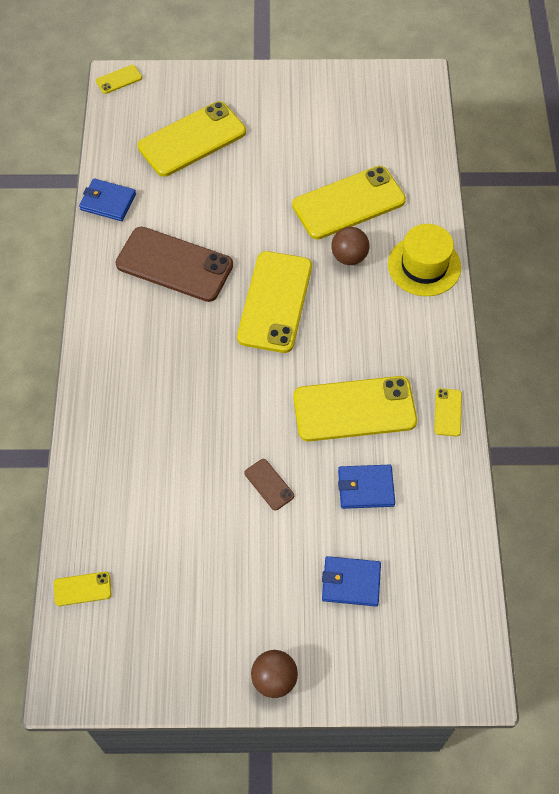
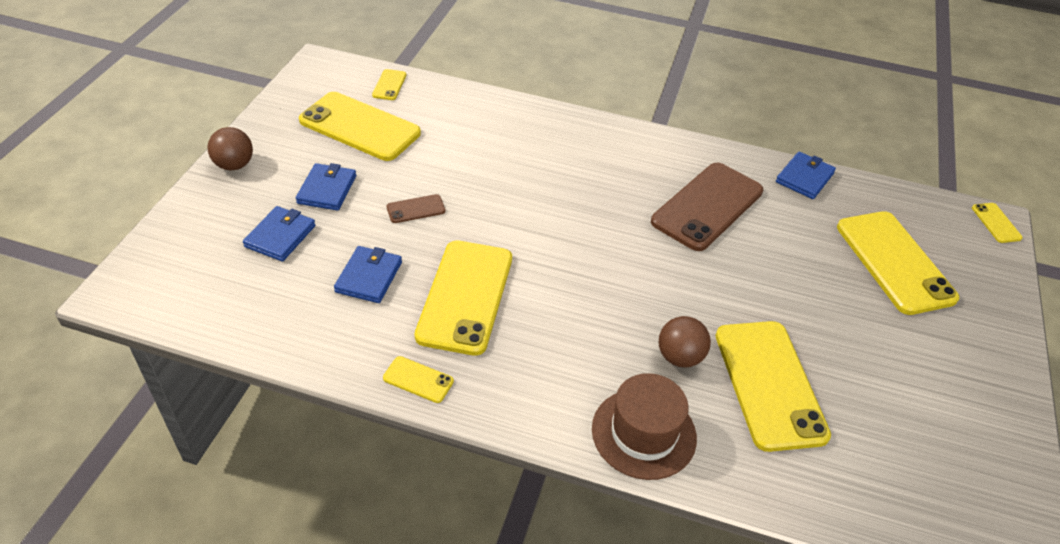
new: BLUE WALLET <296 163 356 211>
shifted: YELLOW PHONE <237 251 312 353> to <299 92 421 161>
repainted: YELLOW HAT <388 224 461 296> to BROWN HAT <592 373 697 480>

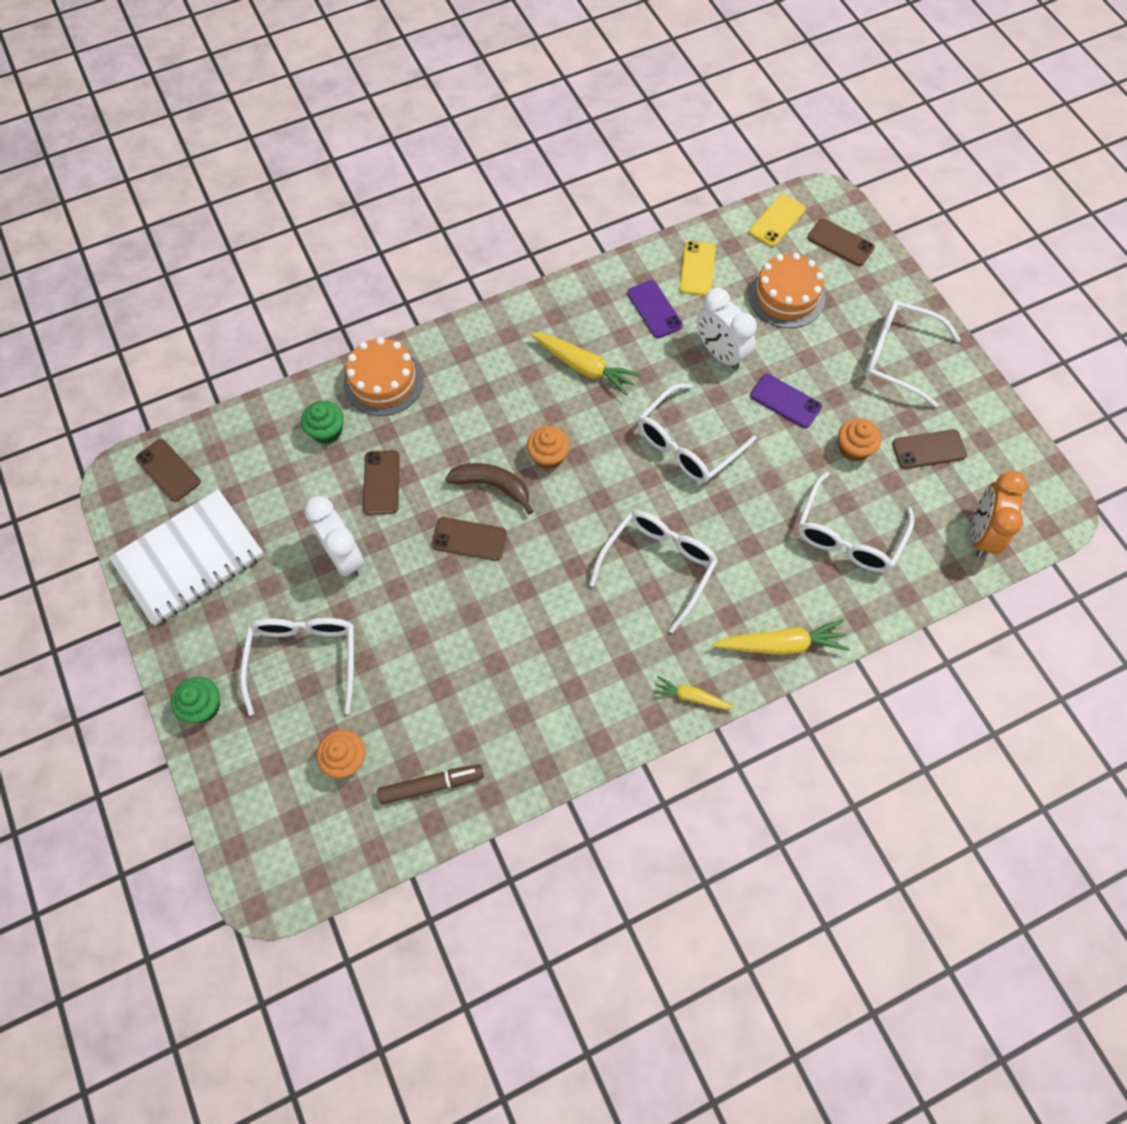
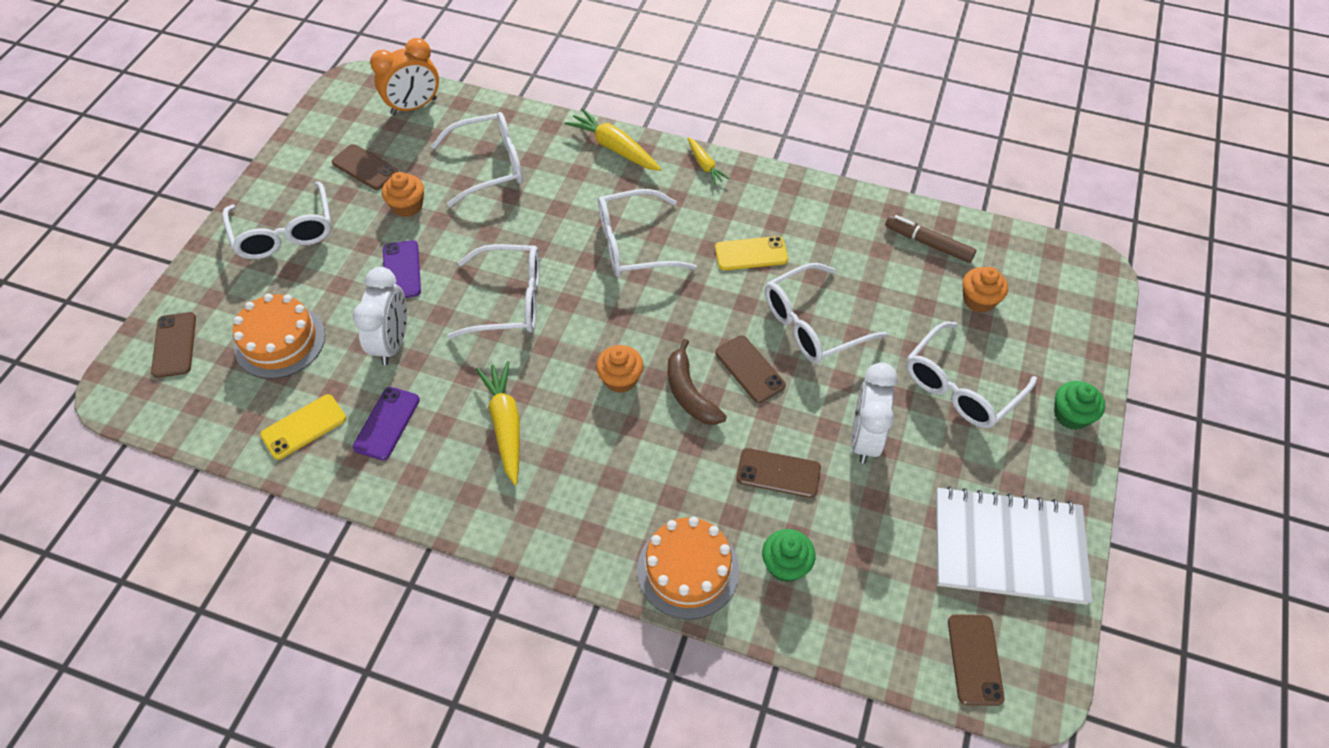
new: WHITE GLASSES <765 263 887 363>
shifted: YELLOW PHONE <749 194 806 247> to <715 236 788 270>
rotated: BROWN PHONE <363 450 400 515> = <736 448 821 498> 60 degrees clockwise

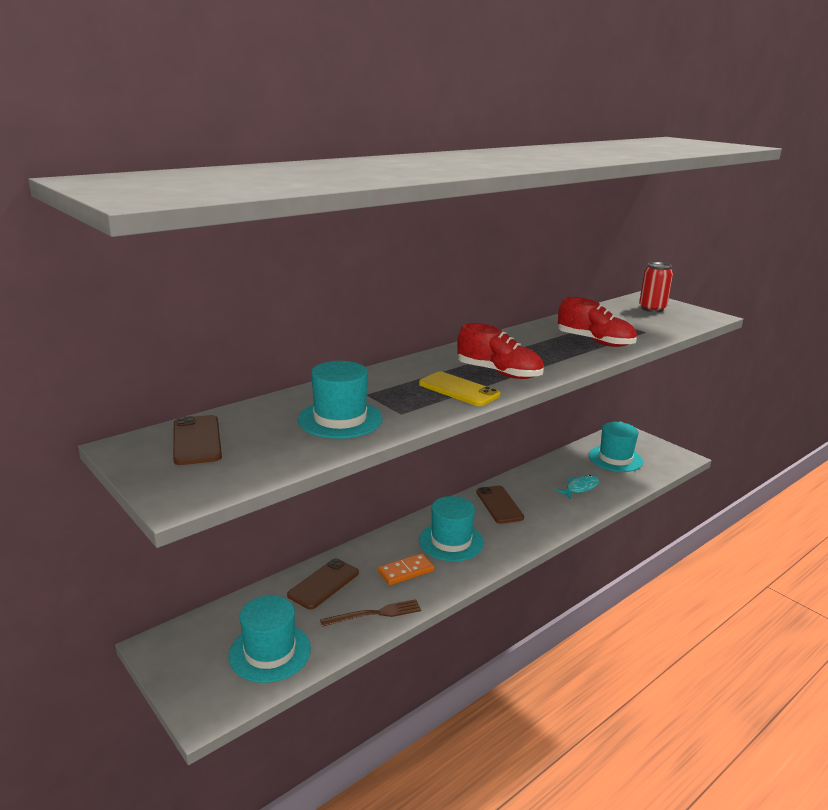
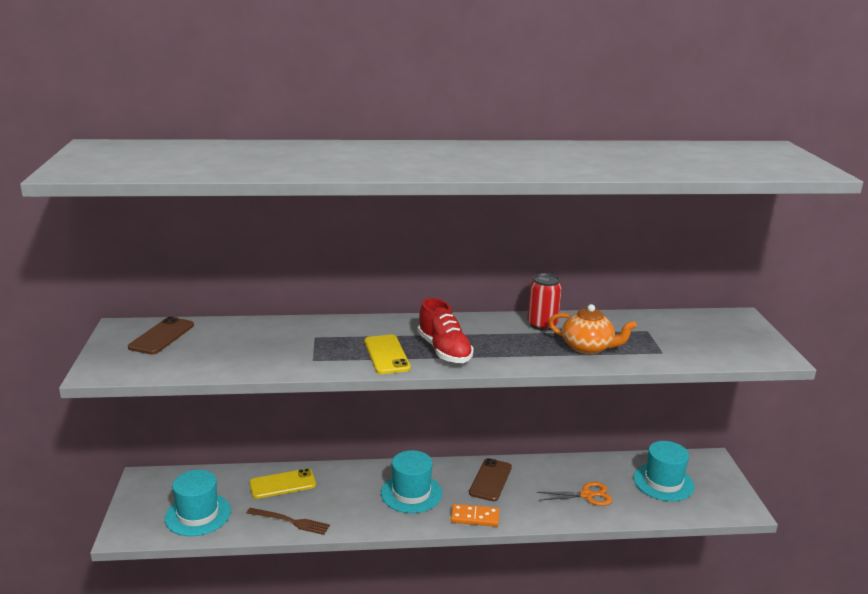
gone: TURQUOISE HAT <298 361 383 439>
shifted: RED CAN <639 262 673 312> to <527 273 562 331>; ORANGE DOMINO <378 553 434 585> to <451 504 499 527>
swapped: RED SHOE <558 297 637 347> to ORANGE TEAPOT <549 304 637 355>; TURQUOISE FISH <555 475 599 499> to ORANGE SCISSORS <537 482 612 506>
repainted: BROWN PHONE <287 558 359 610> to YELLOW PHONE <249 468 316 499>

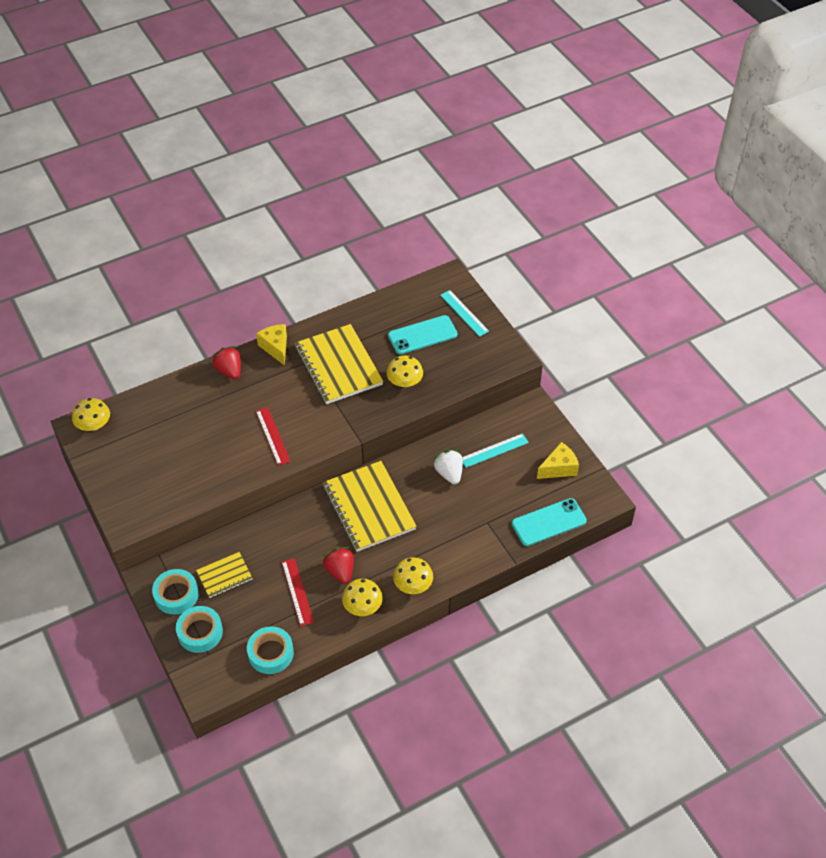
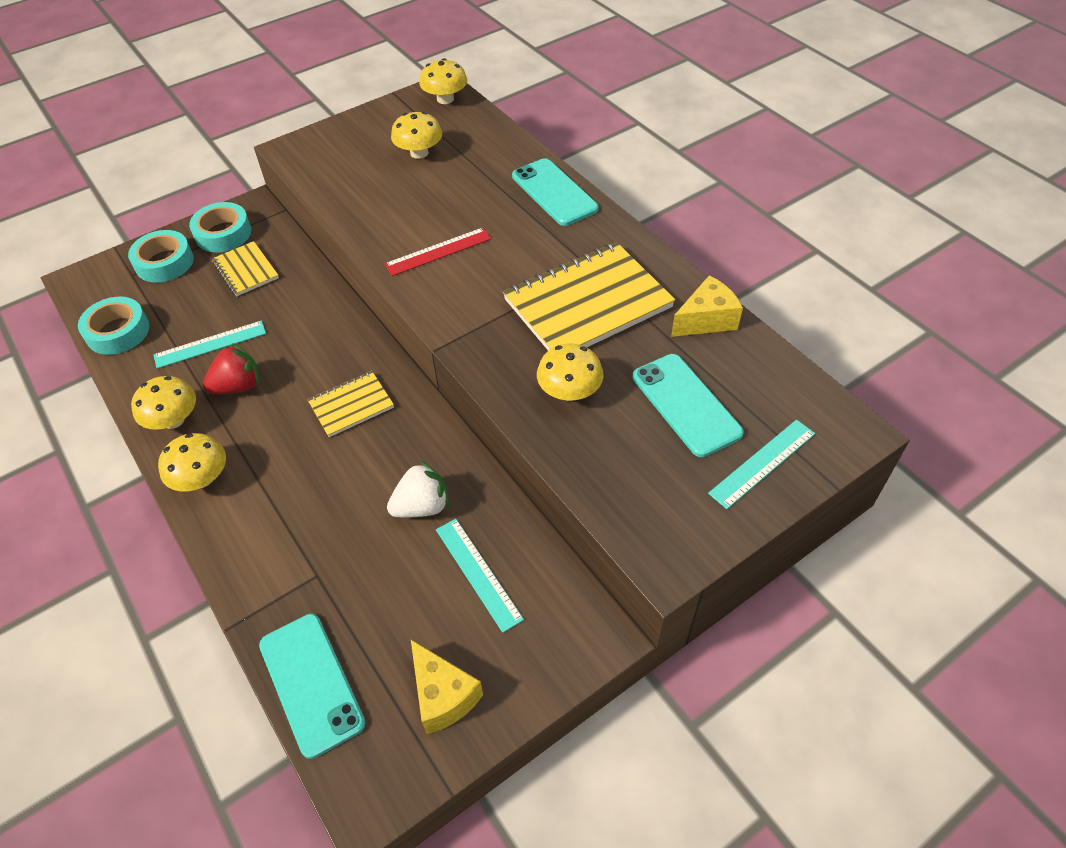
new: YELLOW MUSHROOM <391 112 442 159>
shifted: YELLOW CHEESE <256 324 287 366> to <671 275 743 337>
swapped: RED STRAWBERRY <212 346 241 379> to TURQUOISE PHONE <512 158 599 226>
repainted: RED RULER <282 558 314 626> to TURQUOISE RULER <154 321 266 369>
scaled: YELLOW NOTEBOOK <323 461 417 552> = <307 371 394 437> x0.51

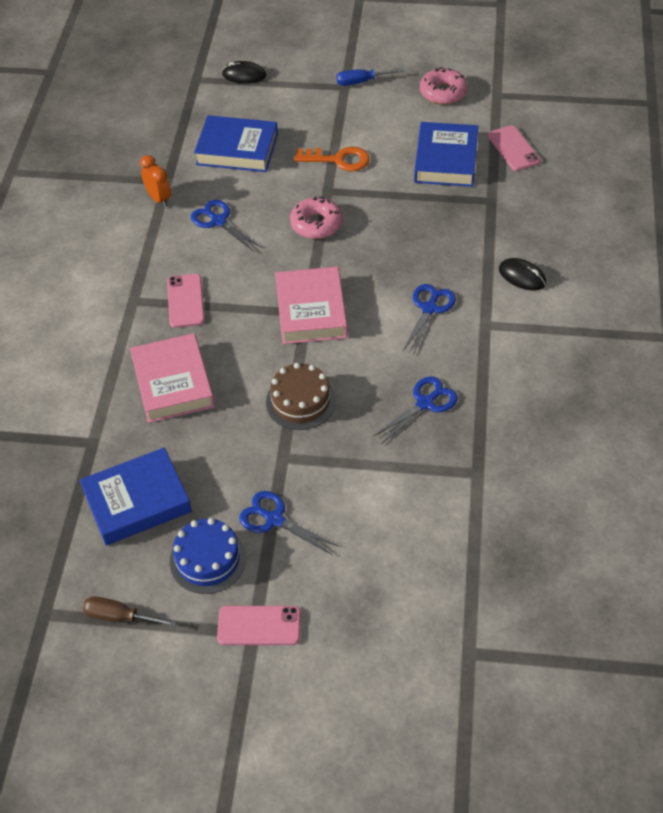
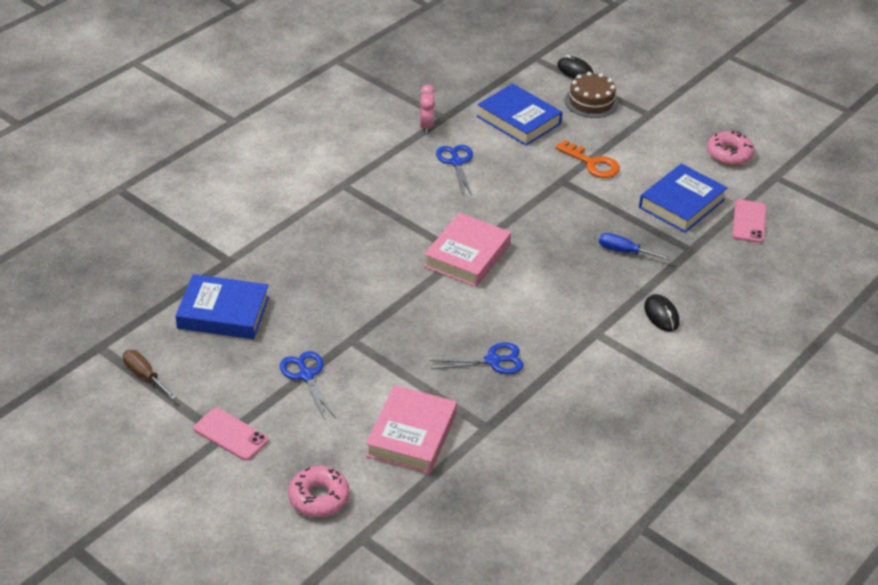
gone: PINK PHONE <167 274 205 328>; BLUE SCISSORS <403 284 456 356>; BLUE CAKE <170 518 246 594>
shifted: BLUE SCREWDRIVER <336 68 404 86> to <599 233 671 261>; PINK DONUT <290 197 343 239> to <288 466 350 517>; PINK BOOK <130 333 215 423> to <366 385 457 474>; BROWN CAKE <266 363 336 430> to <565 72 618 118>
repainted: ORANGE CLOCK <140 155 171 207> to PINK CLOCK <420 85 435 134>

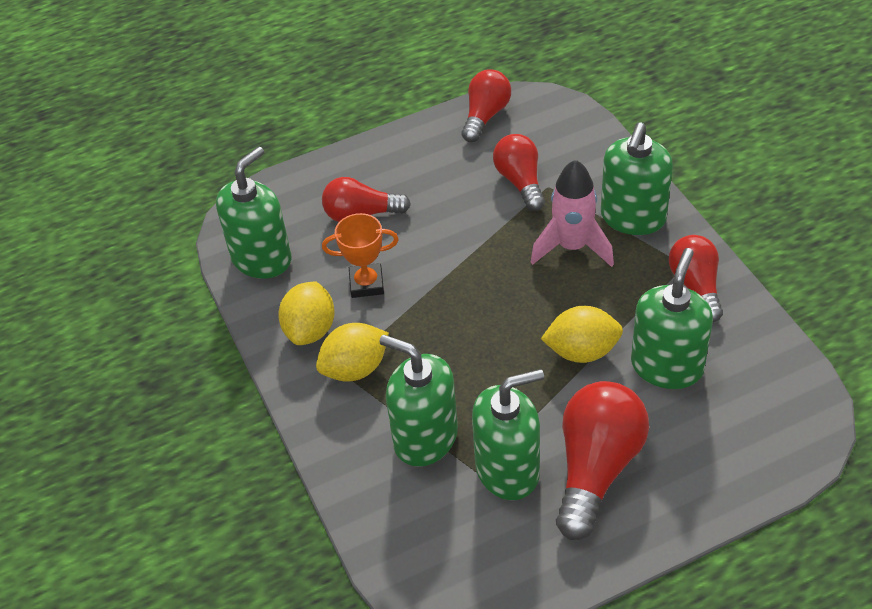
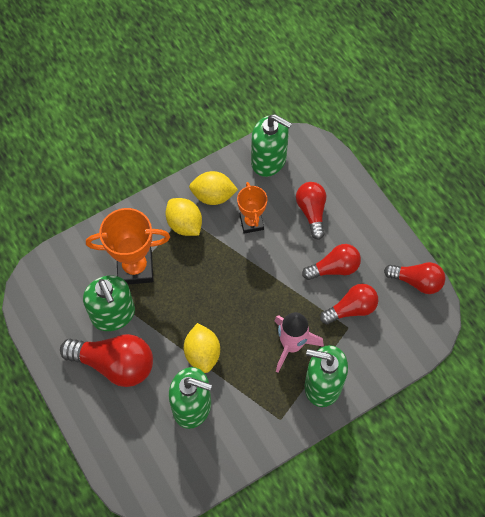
shifted: RED LIGHT BULB <669 235 723 322> to <302 244 361 280>
swapped: GREEN SOAP DISPENSER <379 335 458 467> to ORANGE TROPHY <86 208 170 284>

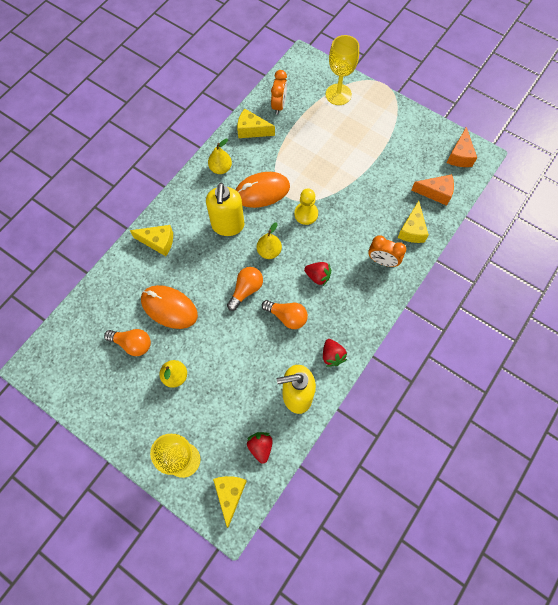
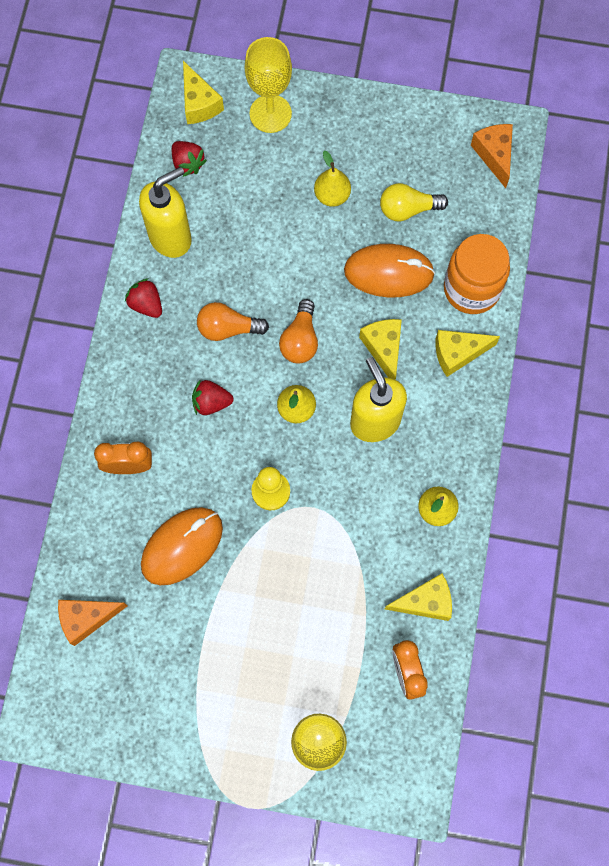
new: ORANGE JAR <444 234 510 314>
shifted: ORANGE CHEESE <447 127 477 167> to <471 124 513 188>; ORANGE MOUSE <236 172 290 208> to <141 507 223 585>; YELLOW CHEESE <398 201 429 243> to <359 319 402 380>
repainted: ORANGE LIGHT BULB <104 329 151 356> to YELLOW LIGHT BULB <380 183 448 221>

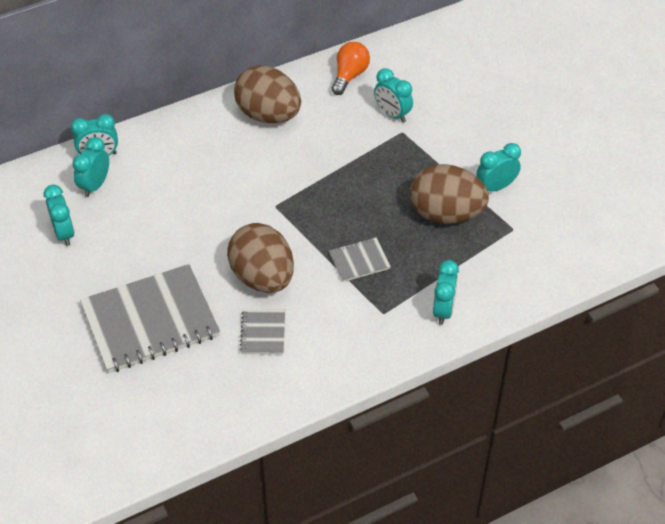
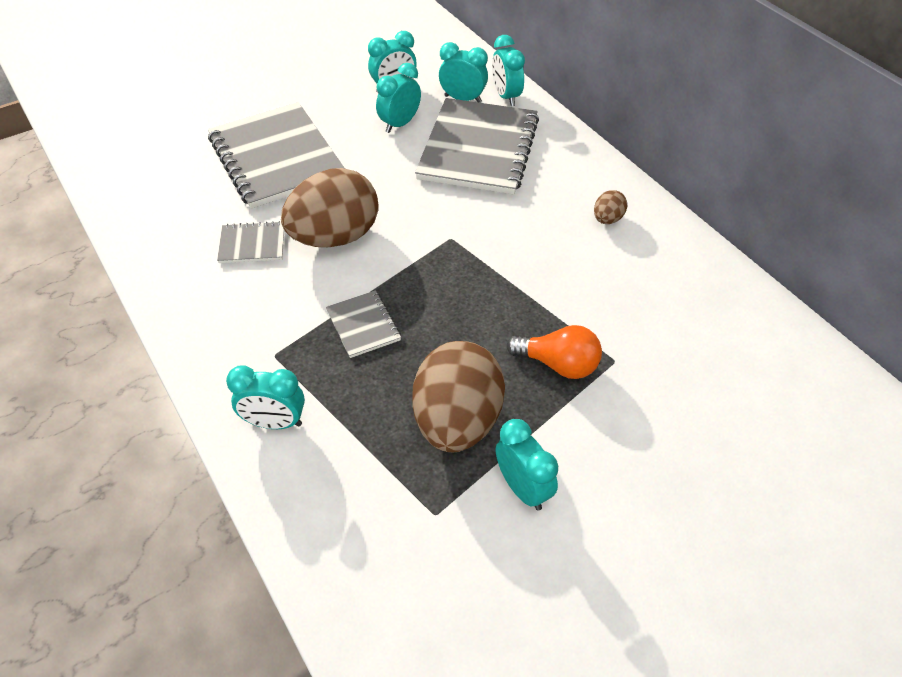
new: GREY NOTEBOOK <415 98 539 194>
shifted: ORANGE LIGHT BULB <331 42 370 95> to <507 325 602 379>; TURQUOISE CLOCK <374 68 413 123> to <376 63 421 133>
scaled: BROWN EGG <234 65 301 123> = <594 190 627 224> x0.43

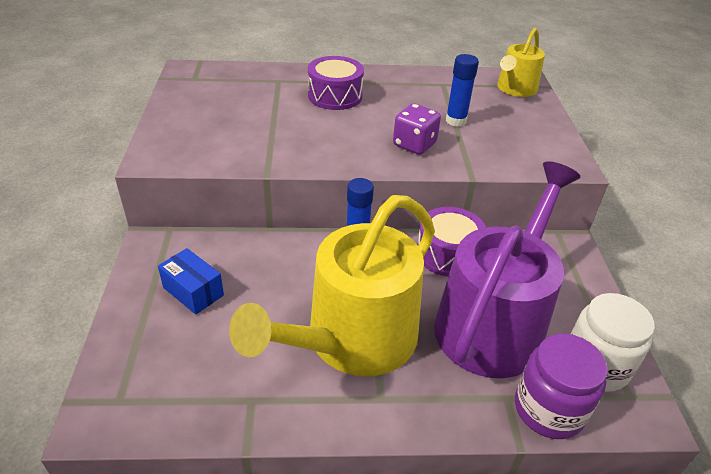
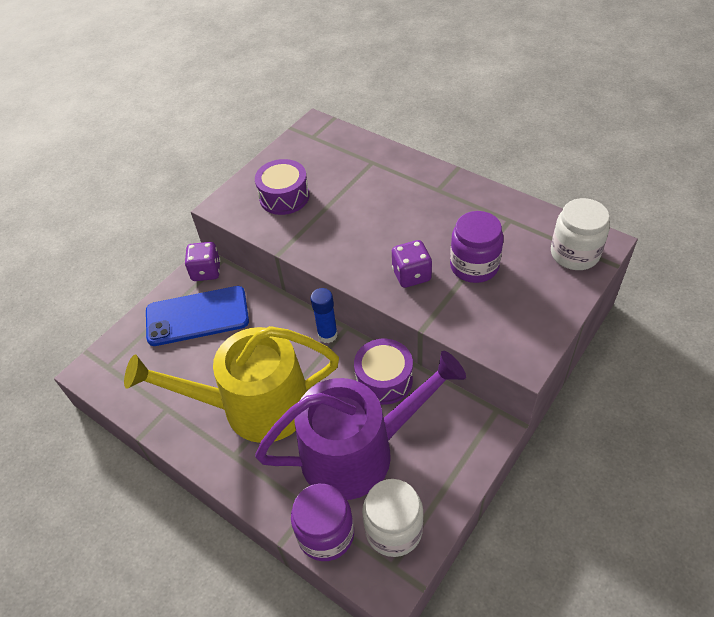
new: PURPLE DICE <185 242 220 281>
shifted: PURPLE DRUM <308 56 364 110> to <255 159 309 215>
swapped: YELLOW WATERING CAN <497 27 545 97> to WHITE JAR <551 198 610 270>; BLUE GLUE STICK <446 54 479 127> to PURPLE JAR <450 211 504 283>; BLUE BOX <158 248 224 315> to BLUE PHONE <146 286 249 346>

